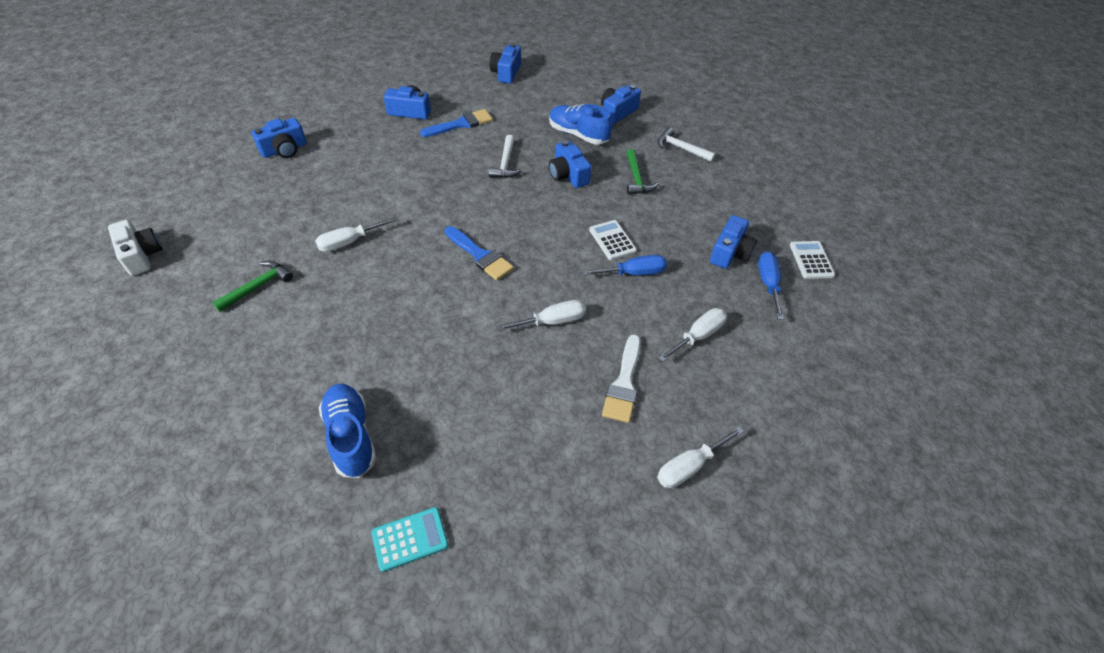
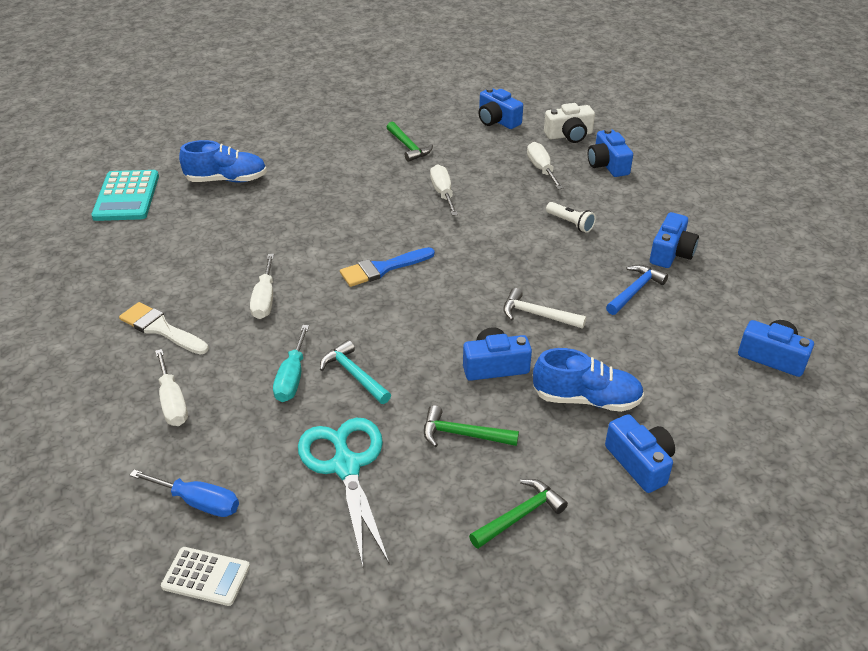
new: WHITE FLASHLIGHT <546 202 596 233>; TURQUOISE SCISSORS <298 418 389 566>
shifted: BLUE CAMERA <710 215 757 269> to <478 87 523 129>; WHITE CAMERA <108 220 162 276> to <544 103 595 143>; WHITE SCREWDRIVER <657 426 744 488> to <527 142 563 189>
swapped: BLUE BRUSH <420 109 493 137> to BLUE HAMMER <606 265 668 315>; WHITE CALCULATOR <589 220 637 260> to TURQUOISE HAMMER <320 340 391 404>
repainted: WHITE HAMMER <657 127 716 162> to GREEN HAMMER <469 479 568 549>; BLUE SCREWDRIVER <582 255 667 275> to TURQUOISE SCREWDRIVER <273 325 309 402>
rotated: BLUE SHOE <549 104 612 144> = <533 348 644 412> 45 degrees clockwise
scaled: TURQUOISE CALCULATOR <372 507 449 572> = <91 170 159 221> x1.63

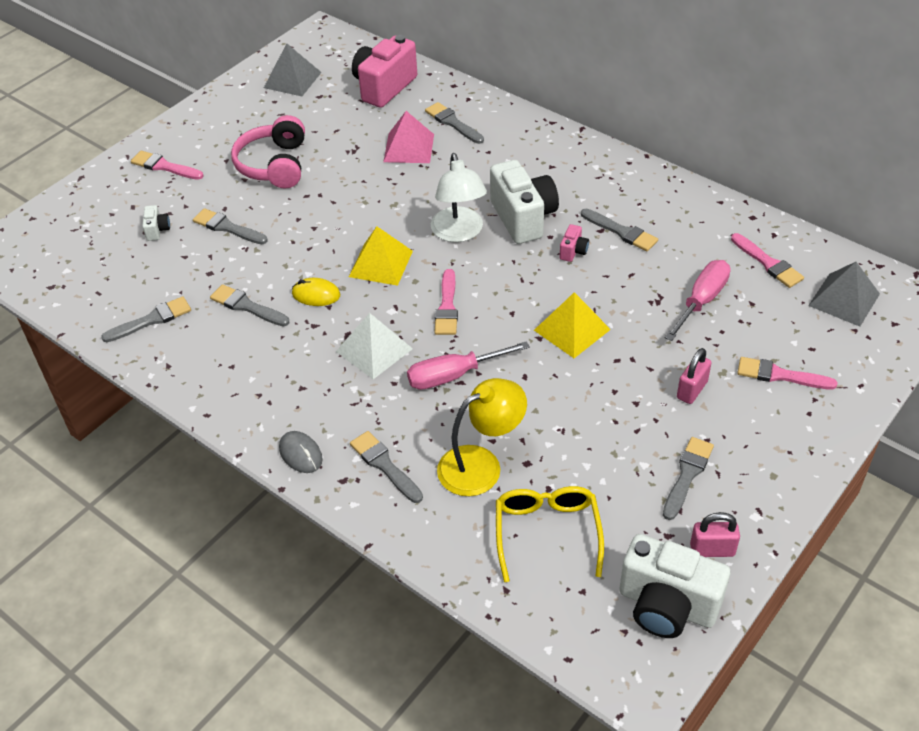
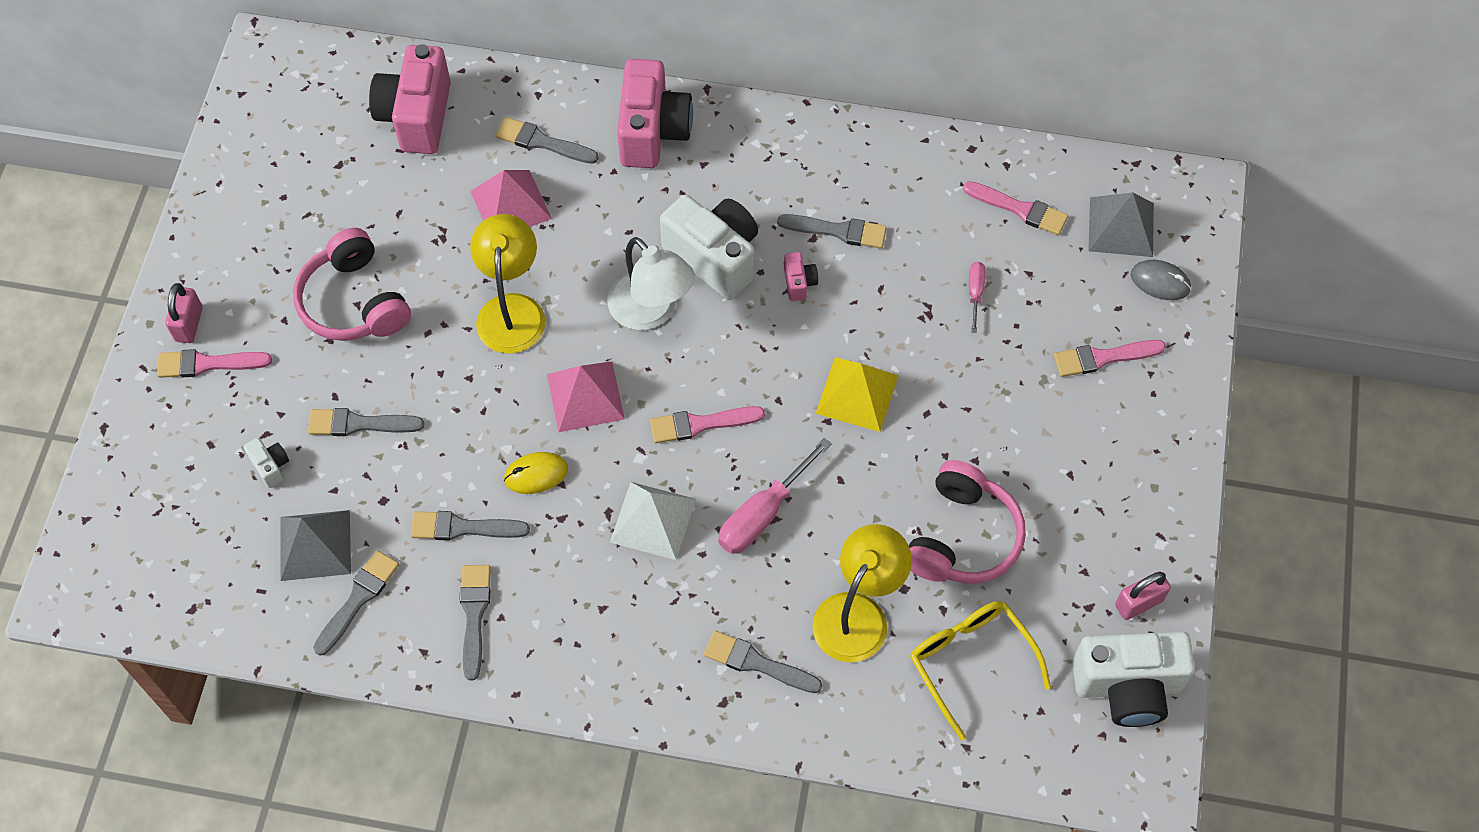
new: PINK CAMERA <617 59 693 168>; YELLOW LAMP <470 214 545 354>; PINK HEADPHONES <909 460 1026 583>
shifted: GREY PYRAMID <264 44 322 96> to <280 510 351 581>; PINK PADLOCK <677 348 712 404> to <165 283 202 343>; GREY MOUSE <279 431 323 473> to <1131 260 1191 300>; GREY BRUSH <663 437 714 520> to <459 565 491 680>
repainted: YELLOW PYRAMID <349 226 413 286> to PINK PYRAMID <547 361 625 432>
rotated: PINK BRUSH <434 269 458 335> = <650 406 765 443> 105 degrees clockwise
scaled: PINK SCREWDRIVER <665 260 731 341> = <969 262 986 333> x0.54

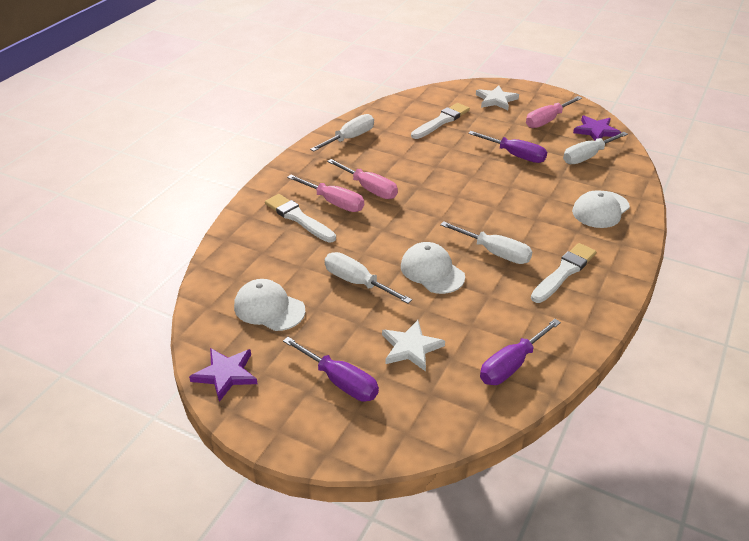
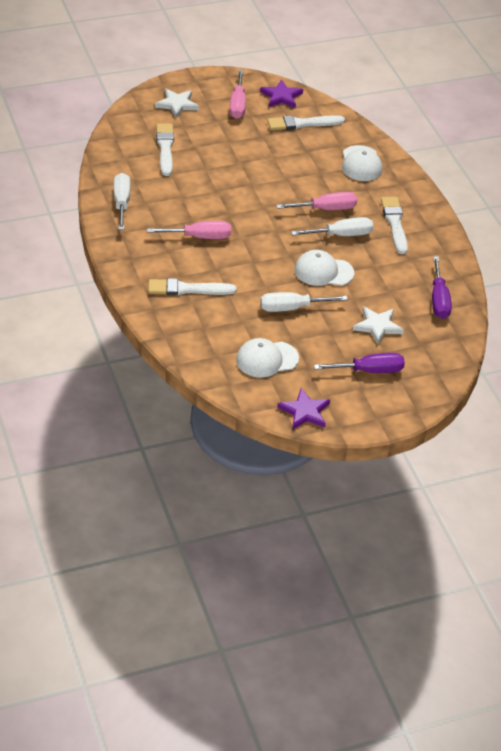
gone: PURPLE SCREWDRIVER <468 131 547 163>
shifted: PINK SCREWDRIVER <287 175 364 212> to <276 192 357 210>
swapped: WHITE SCREWDRIVER <563 132 628 164> to WHITE BRUSH <267 115 345 130>

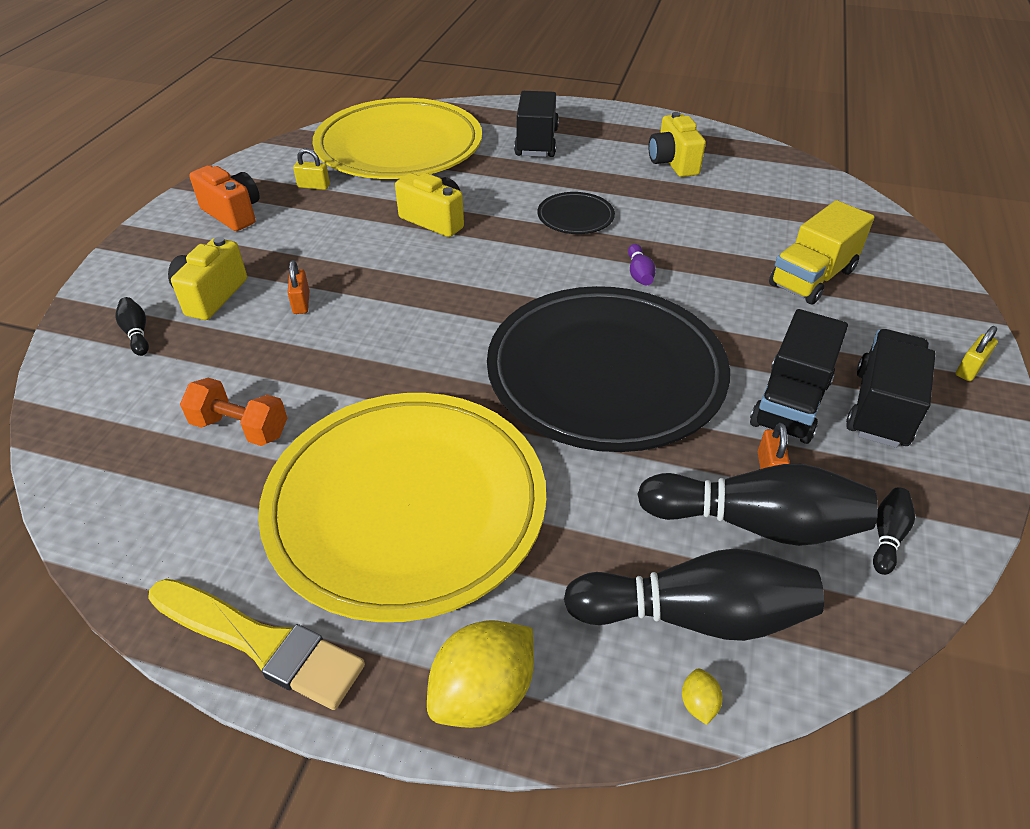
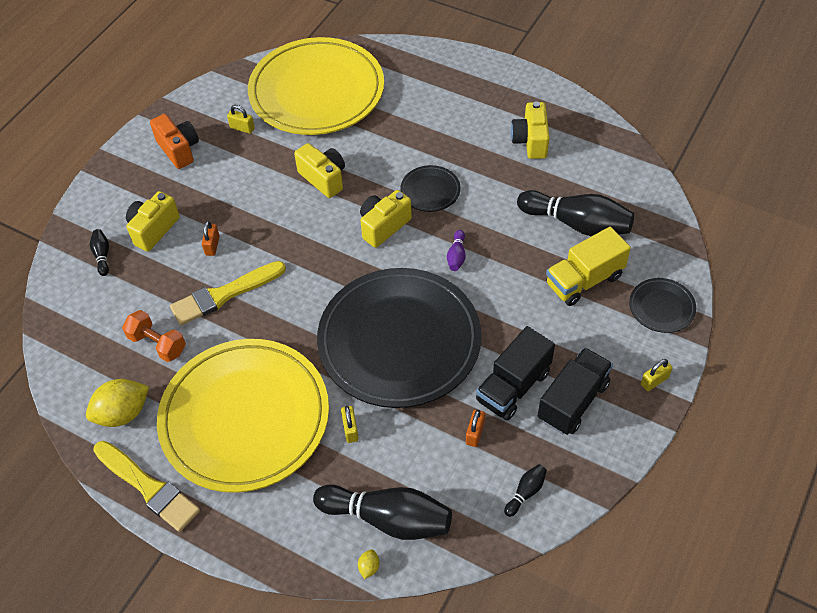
gone: BLACK TRUCK <514 91 559 157>
new: YELLOW CAMERA <360 190 412 248>; YELLOW BRUSH <170 261 286 325>; BLACK PLATE <629 278 696 333>; YELLOW PADLOCK <341 406 359 443>
shifted: BLACK BOWLING PIN <637 464 878 546> to <517 190 634 236>; YELLOW LEMON <427 620 534 728> to <86 379 149 427>

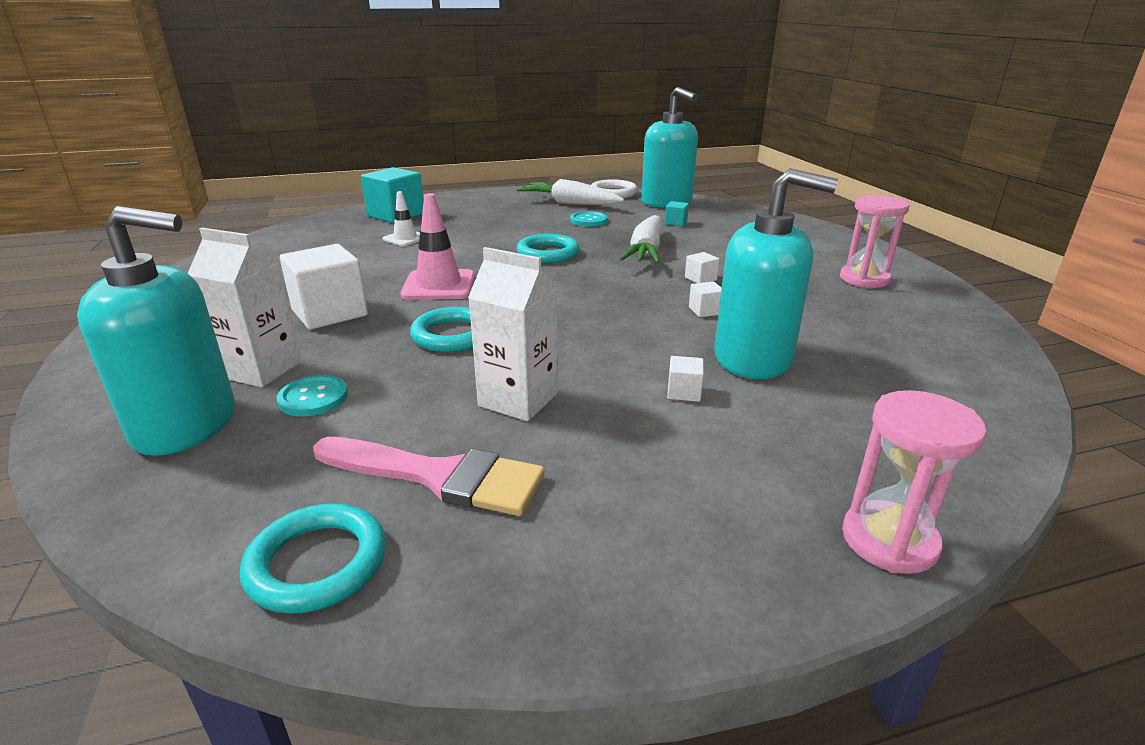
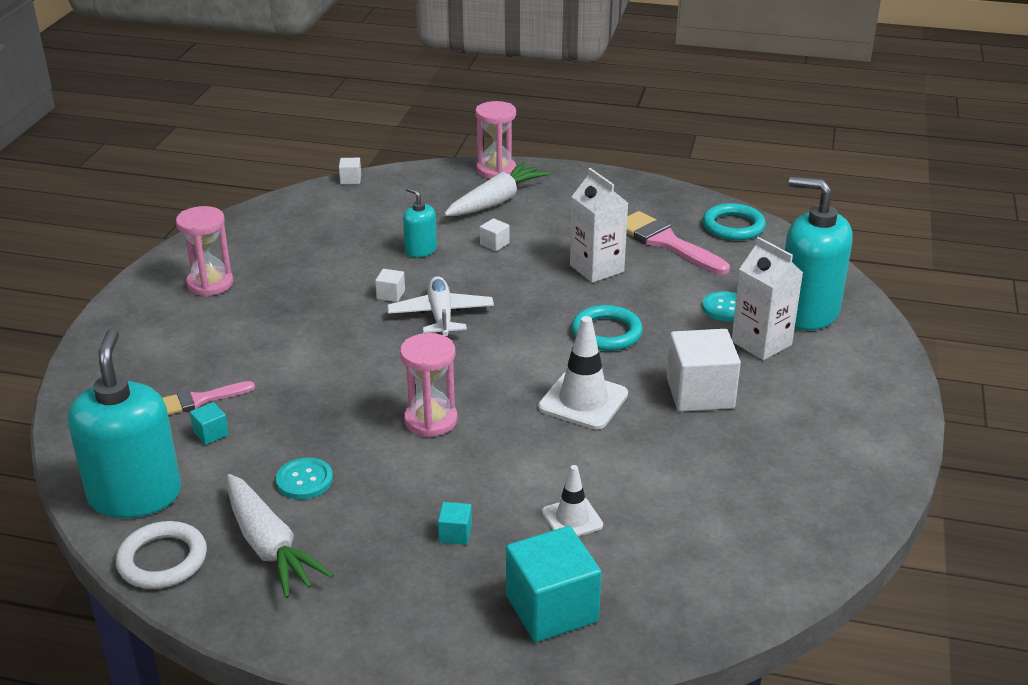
new: WHITE PLANE <387 276 494 337>; PINK BRUSH <162 381 255 415>; TURQUOISE CUBE <438 502 472 545>
shifted: WHITE CARROT <620 215 662 263> to <444 162 550 216>; WHITE CUBE <685 252 719 283> to <339 158 361 184>
swapped: TURQUOISE RING <516 234 579 263> to PINK HOURGLASS <400 333 458 437>
repainted: PINK TRAFFIC CONE <400 193 475 300> to WHITE TRAFFIC CONE <538 316 628 430>
scaled: TURQUOISE SOAP DISPENSER <715 168 838 379> = <403 187 437 257> x0.49

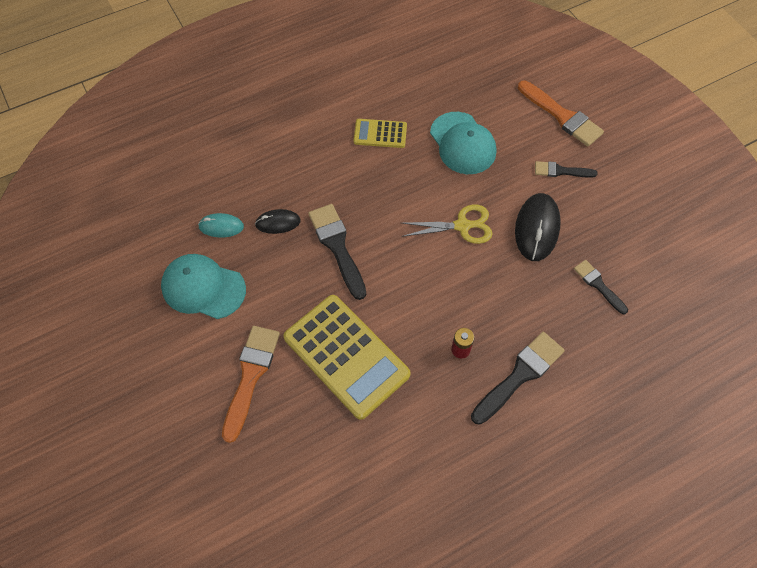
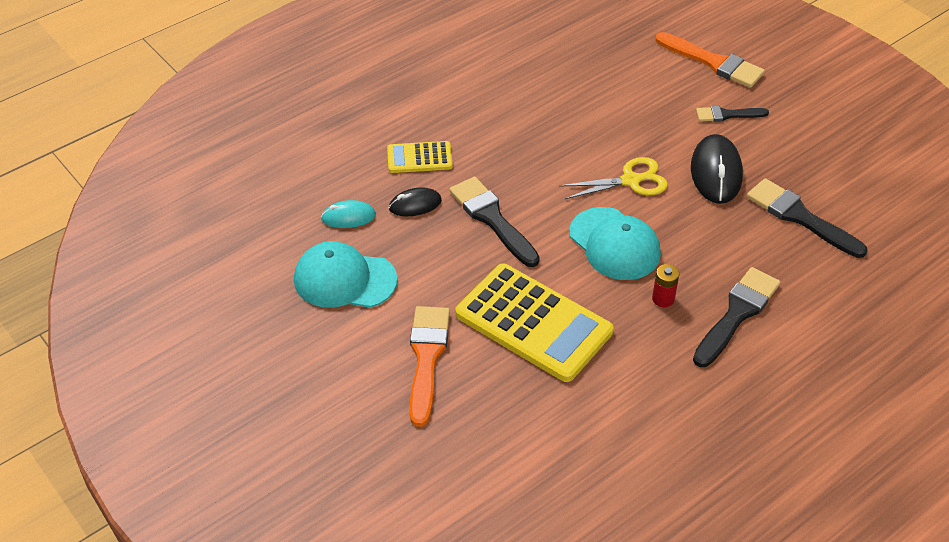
shifted: TURQUOISE CAP <430 112 496 174> to <569 207 661 280>; YELLOW CALCULATOR <354 119 407 148> to <387 141 453 173>
scaled: BLACK BRUSH <574 260 628 314> = <747 178 867 258> x1.68

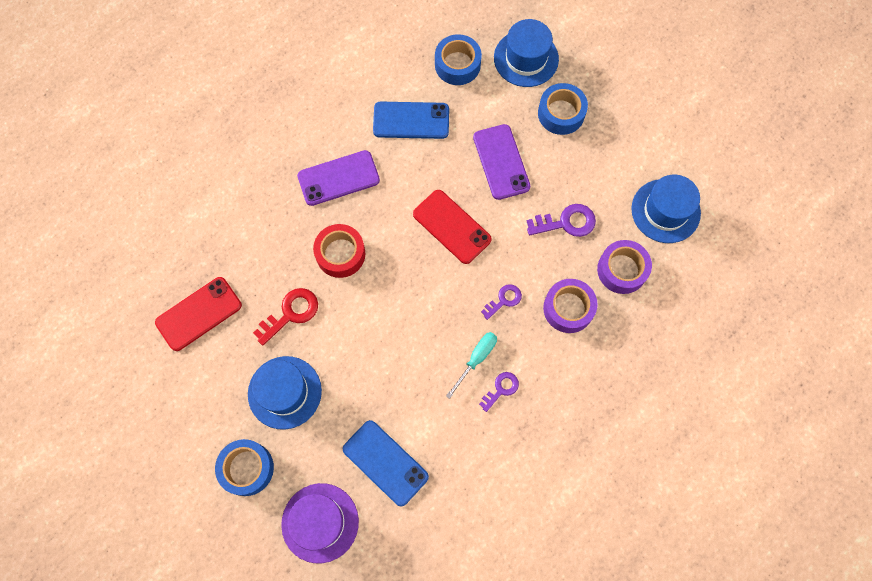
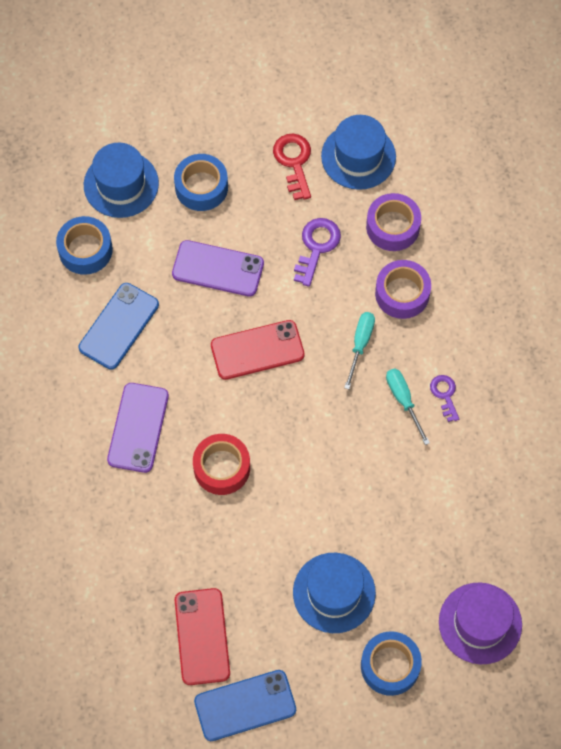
shifted: RED KEY <253 288 318 346> to <273 134 311 200>; BLUE PHONE <343 420 429 506> to <194 670 296 741>
swapped: PURPLE KEY <481 284 522 320> to TURQUOISE SCREWDRIVER <344 312 375 389>

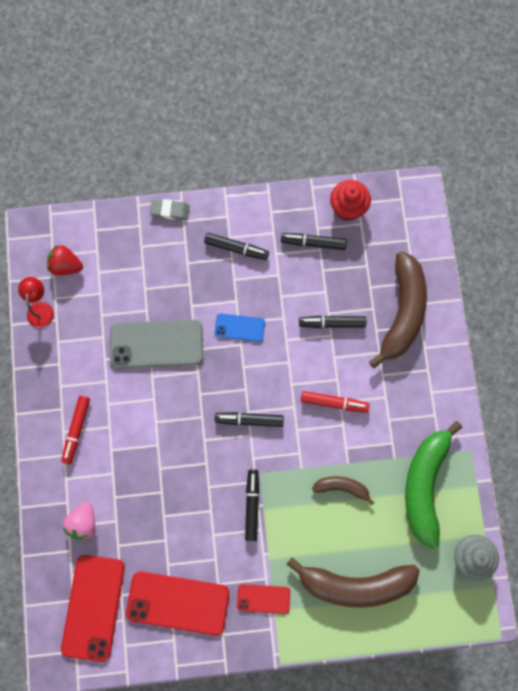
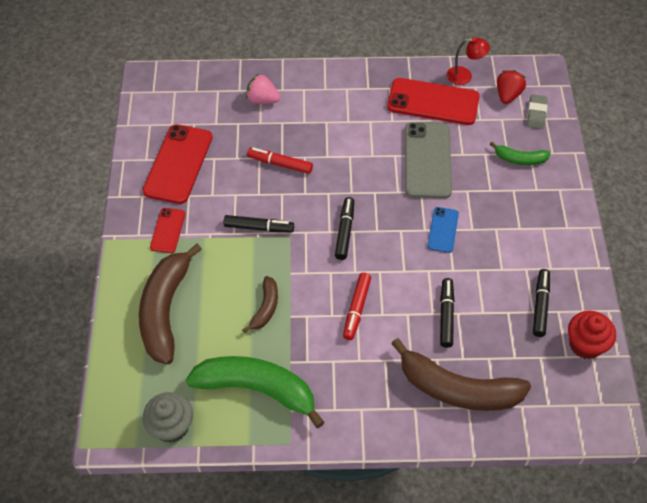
gone: BLACK MARKER <204 233 269 260>
new: GREEN BANANA <490 142 551 165>
shifted: GREY ERASER <150 199 190 220> to <527 94 547 129>; RED MARKER <61 396 90 464> to <247 148 313 174>; RED PHONE <61 555 125 662> to <387 78 480 125>

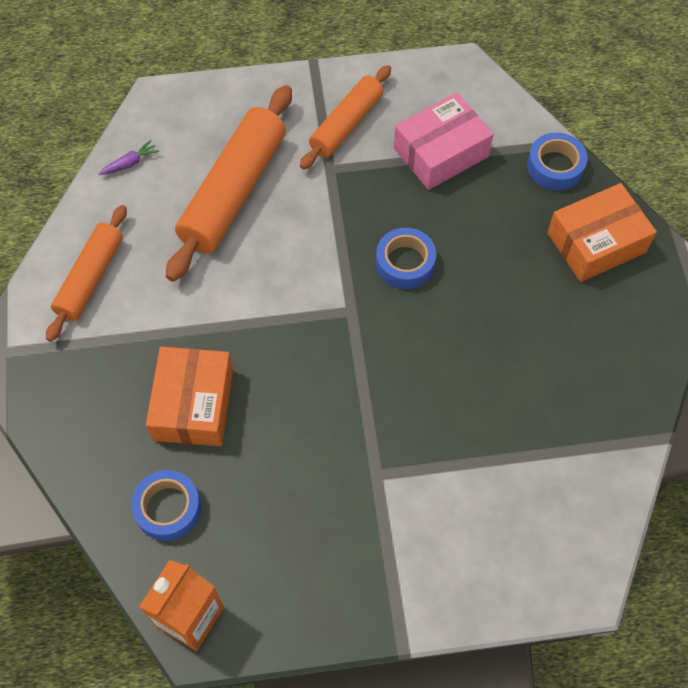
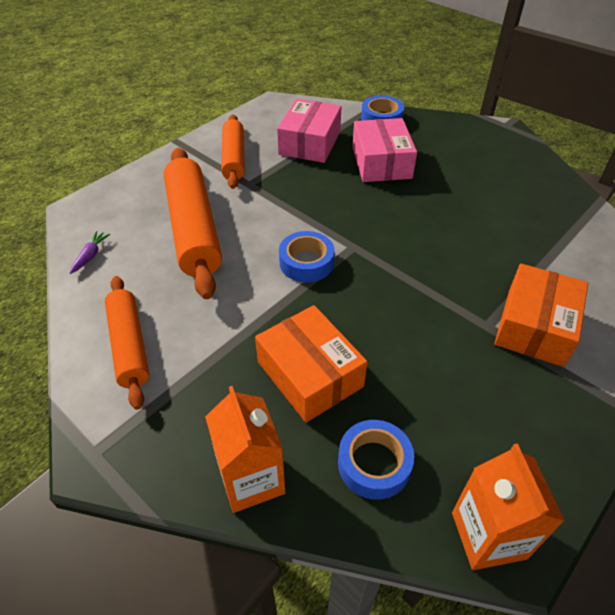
new: PINK BOX <352 118 417 182>; ORANGE CARTON <205 386 285 513>
shifted: ORANGE BOX <547 183 657 282> to <494 263 588 367>; BLUE TAPE <376 228 436 289> to <279 231 335 282>

